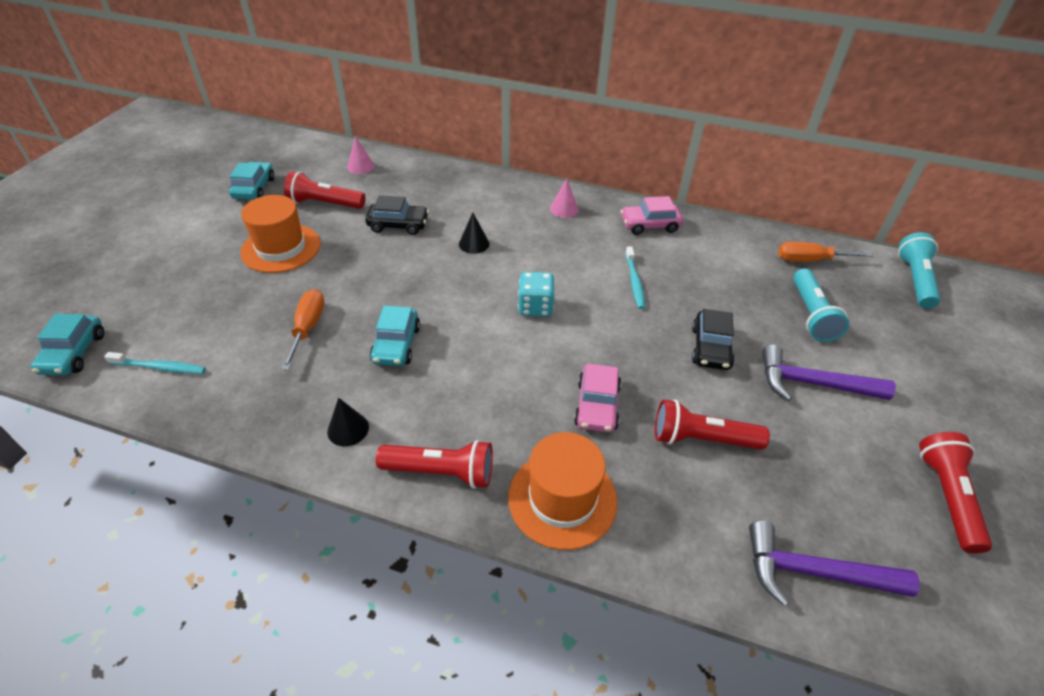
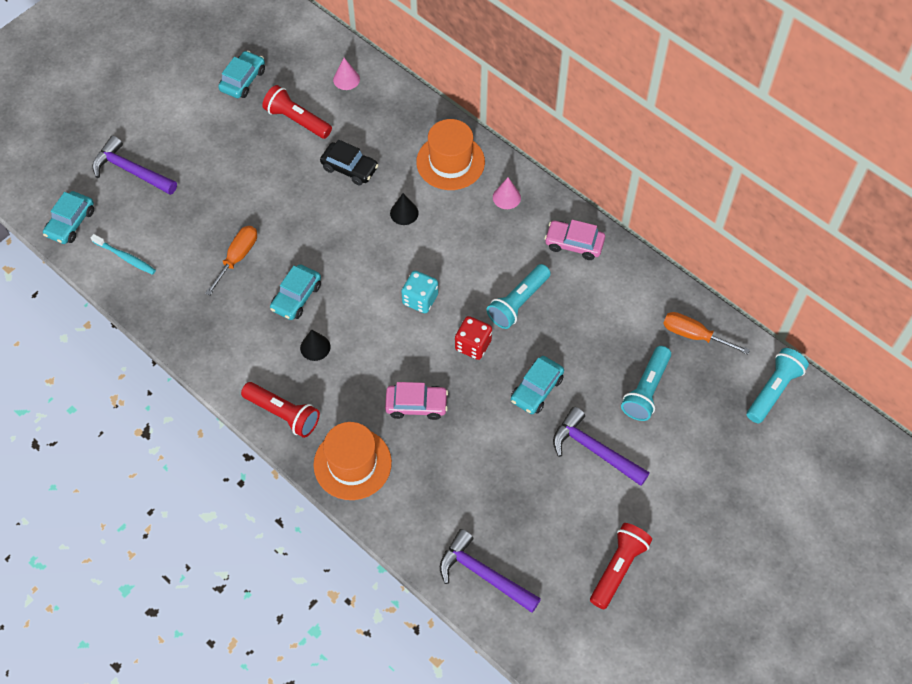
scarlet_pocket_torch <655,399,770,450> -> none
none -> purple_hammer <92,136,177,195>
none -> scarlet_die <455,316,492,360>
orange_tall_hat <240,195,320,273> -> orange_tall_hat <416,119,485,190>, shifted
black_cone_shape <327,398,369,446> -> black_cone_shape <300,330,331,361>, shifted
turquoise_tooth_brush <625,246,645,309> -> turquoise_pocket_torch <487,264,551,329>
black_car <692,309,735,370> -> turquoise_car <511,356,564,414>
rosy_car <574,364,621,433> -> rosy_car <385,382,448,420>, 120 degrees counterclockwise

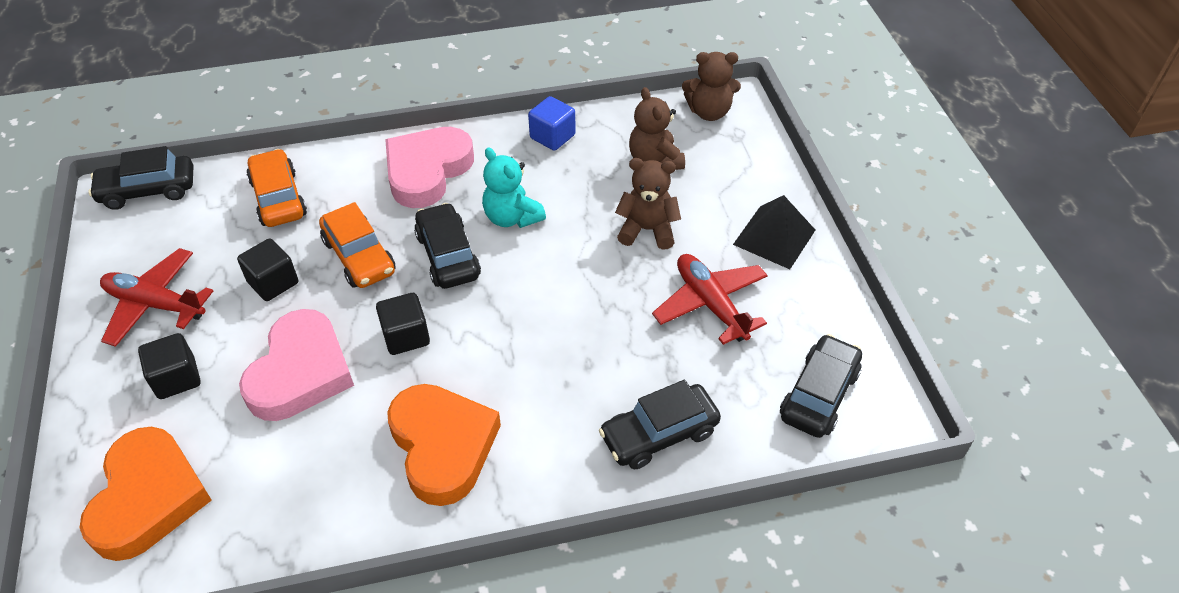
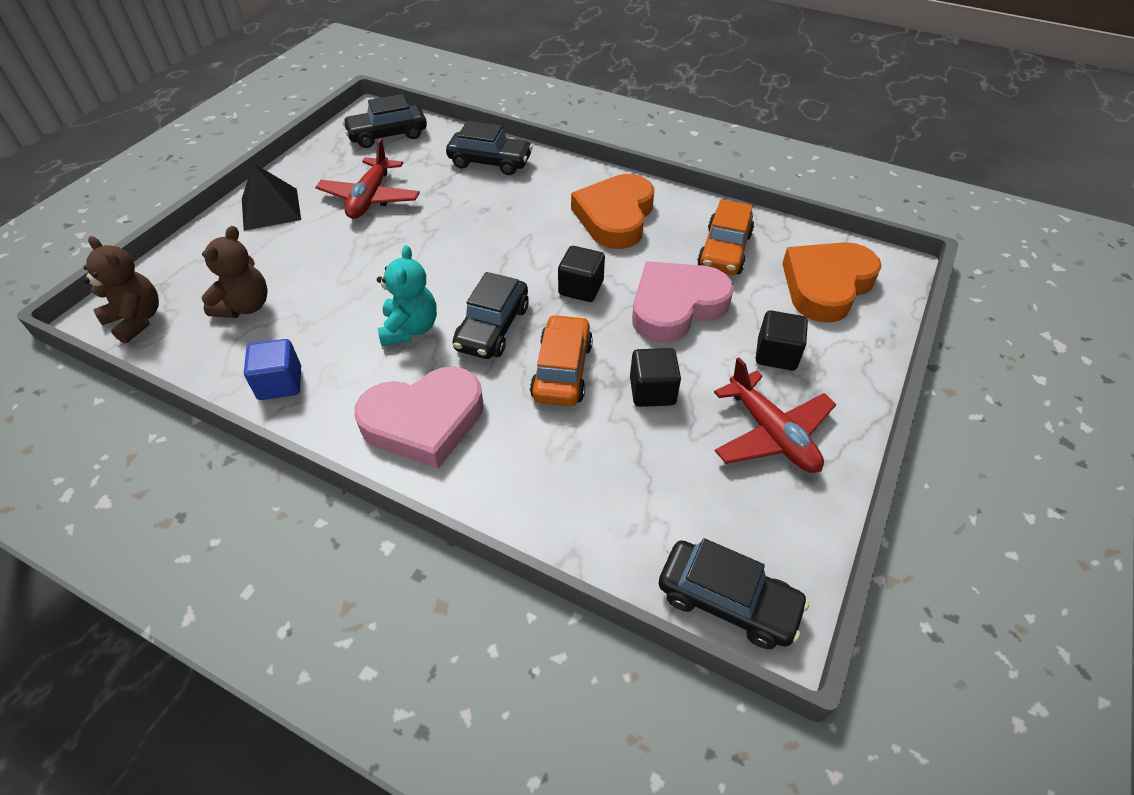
dark_brown_teddy_bear <615,158,681,250> -> none
orange_car <247,149,307,227> -> orange_car <697,199,754,275>, shifted

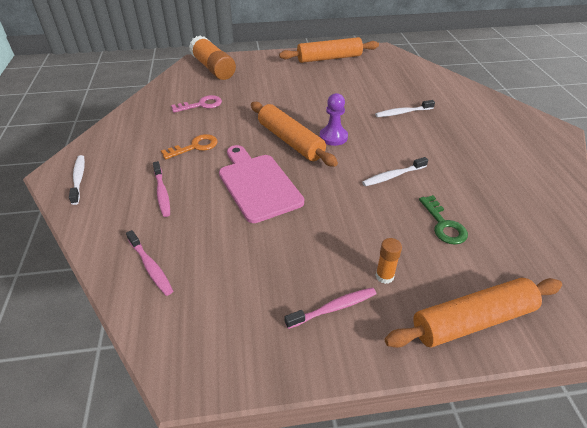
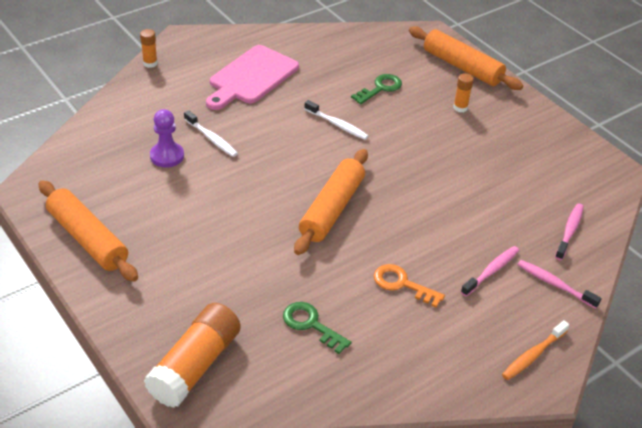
none -> orange_glue_stick <140,29,158,68>
rosy_bread_board <219,145,304,223> -> rosy_bread_board <206,45,299,110>, shifted
rosy_tooth_brush <285,287,376,329> -> rosy_tooth_brush <517,260,602,309>, shifted
purple_pawn <320,93,348,146> -> purple_pawn <150,109,184,168>, shifted
snow-white_tooth_brush <69,155,85,205> -> orange_tooth_brush <502,320,569,380>
rosy_door_key <171,95,222,113> -> emerald_door_key <283,302,351,354>

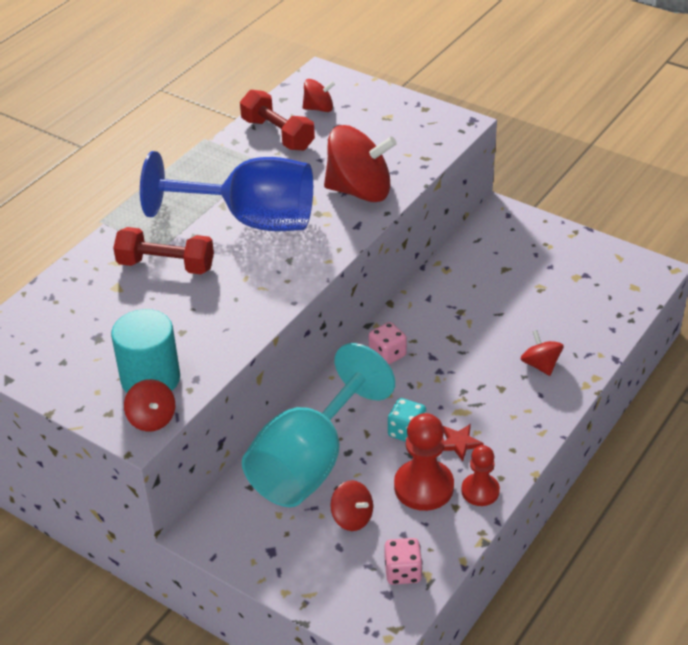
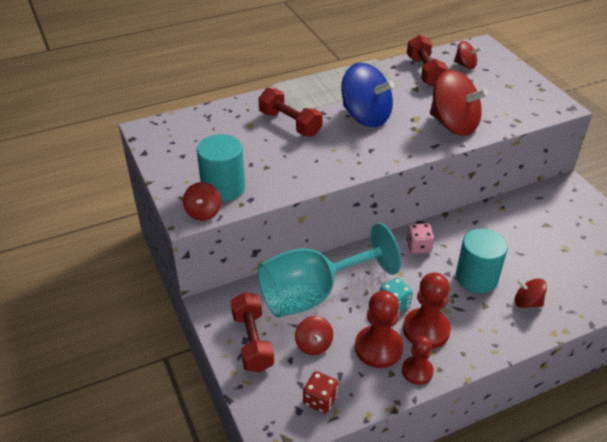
none -> scarlet_dumbbell <231,292,274,372>
none -> turquoise_cylinder_shape <456,229,508,293>
blue_wine_glass <140,151,313,231> -> blue_toy_top <341,63,394,127>
scarlet_five-pointed_star <443,424,484,461> -> scarlet_pawn <403,272,451,349>
rosy_die <385,538,423,585> -> scarlet_die <303,371,338,414>
scarlet_toy_top <520,330,564,376> -> scarlet_toy_top <515,278,547,308>, 75 degrees counterclockwise

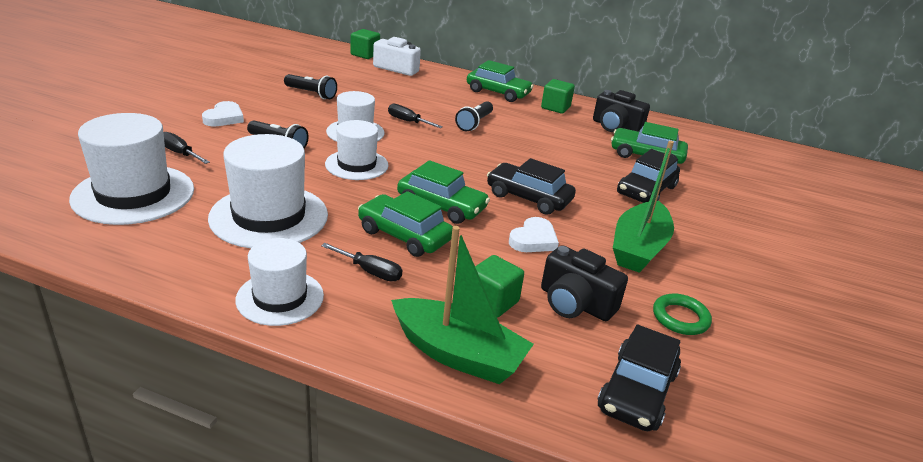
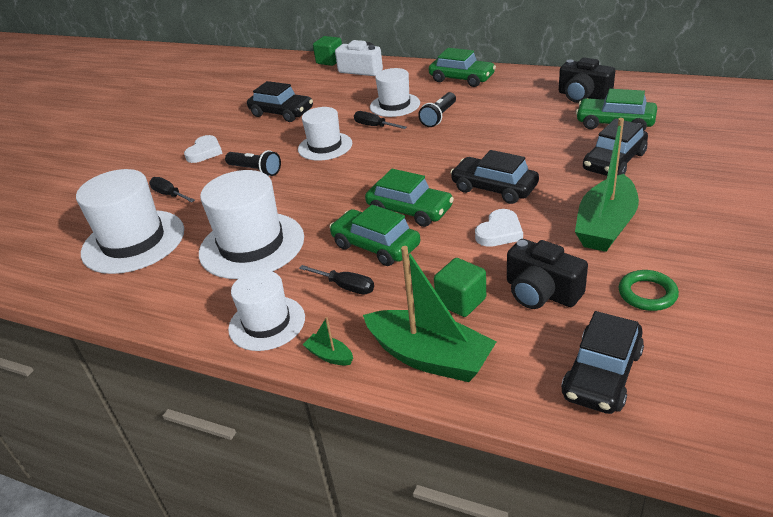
emerald_block <541,79,575,114> -> none
none -> emerald_sailboat <302,317,353,366>
snow-white_tall_hat <325,120,389,180> -> snow-white_tall_hat <370,68,420,117>, shifted
black_pocket_torch <284,74,337,99> -> black_car <247,81,313,122>

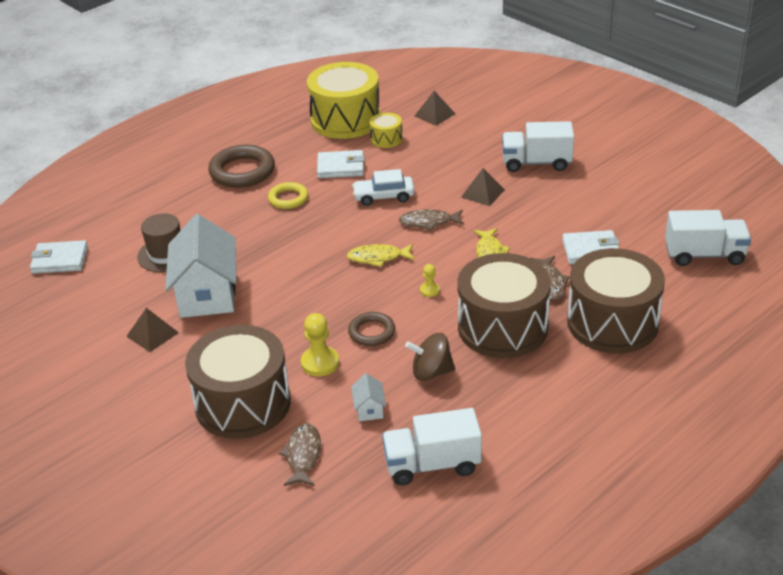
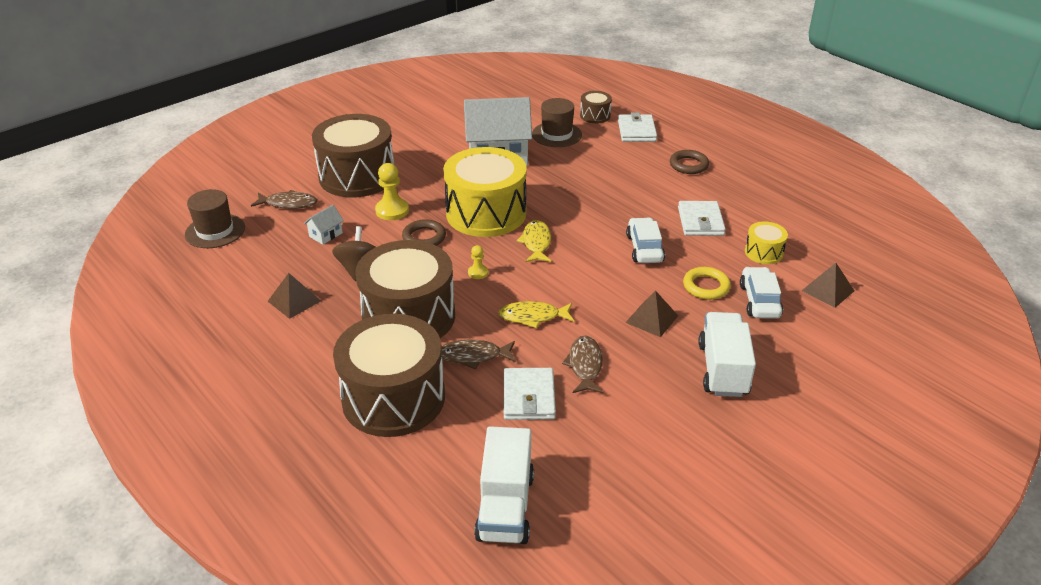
snow-white_truck <382,408,482,485> -> none
none -> dark_brown_tall_hat <185,189,245,248>
none -> dark_brown_toy_drum <580,91,612,123>
none -> snow-white_car <740,267,783,319>
snow-white_billfold <30,240,88,274> -> snow-white_billfold <618,112,657,142>, shifted
dark_brown_solid_pyramid <126,308,179,352> -> dark_brown_solid_pyramid <267,273,321,319>, shifted
bright_yellow_ring <268,182,308,209> -> bright_yellow_ring <683,267,731,300>, shifted
bright_yellow_toy_drum <307,62,381,139> -> bright_yellow_toy_drum <443,147,527,237>, shifted
dark_brown_fish <398,209,464,231> -> dark_brown_fish <562,336,603,393>, shifted
snow-white_house <351,373,386,421> -> snow-white_house <304,205,344,245>, 45 degrees counterclockwise
dark_brown_ring <208,145,275,188> -> dark_brown_ring <670,150,709,174>, x0.59

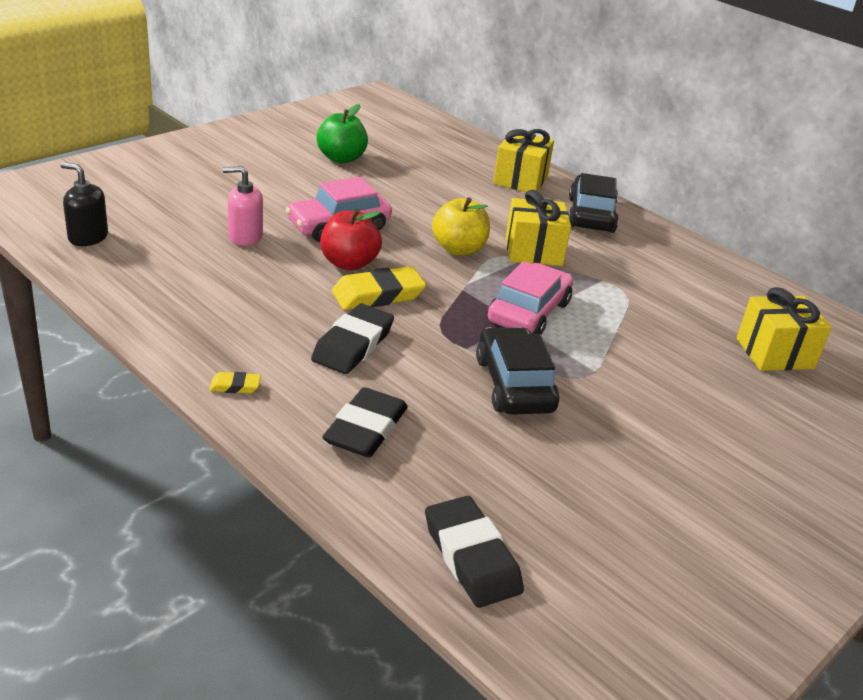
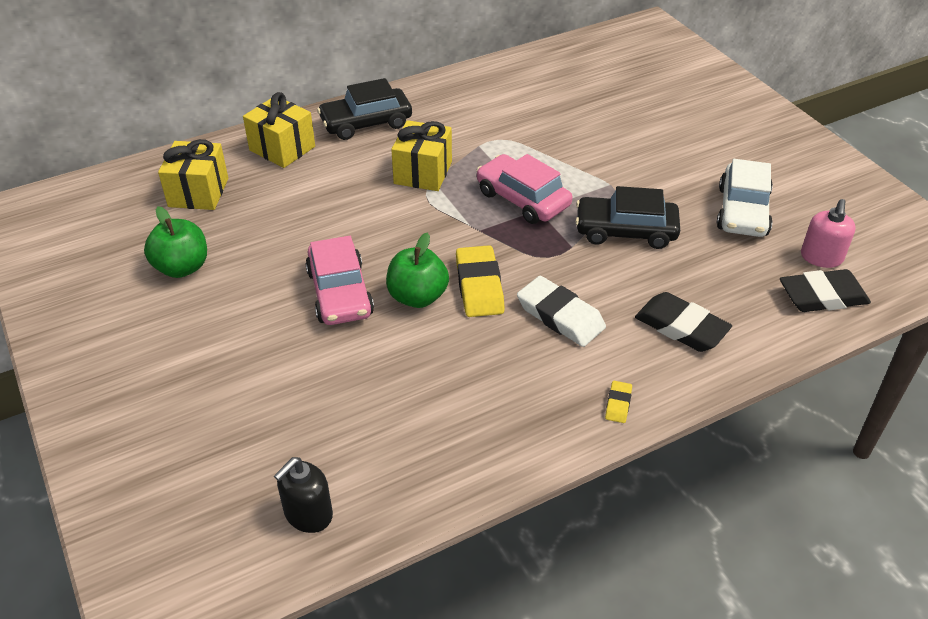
bright_yellow_apple <432,197,490,255> -> none
none -> snow-white_car <717,159,773,237>
rosy_pump_bottle <223,166,263,246> -> rosy_pump_bottle <801,199,856,268>, shifted
bright_yellow_present <737,287,832,371> -> bright_yellow_present <158,139,228,210>, shifted
black_pencil_eraser <311,304,394,374> -> snow-white_pencil_eraser <517,276,606,347>
scarlet_apple <320,209,382,270> -> emerald_apple <386,233,449,308>
black_car <568,173,619,233> -> black_car <317,78,412,140>, 45 degrees counterclockwise

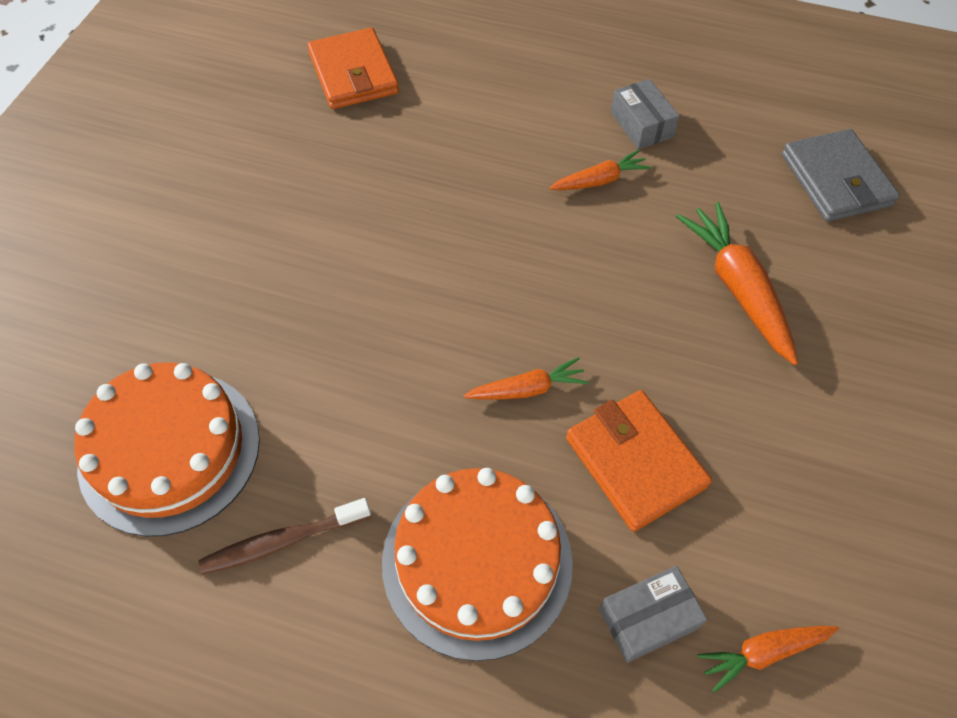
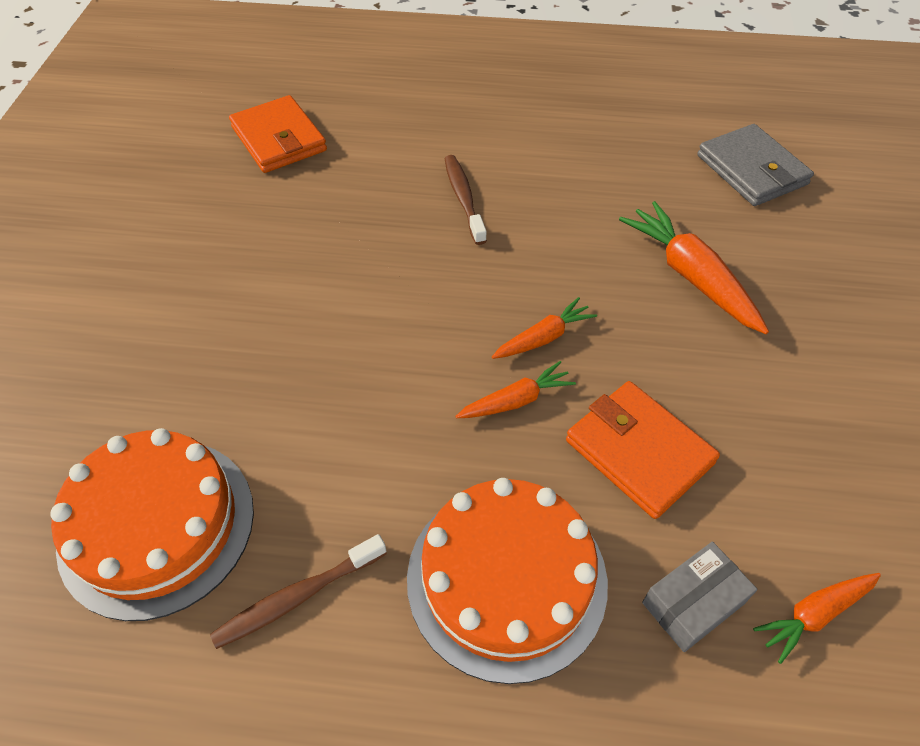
grey_package <610,79,680,149> -> none
none -> dark_brown_tooth_brush <444,155,487,245>
orange_root_vegetable <549,150,651,190> -> orange_root_vegetable <492,297,597,359>, shifted

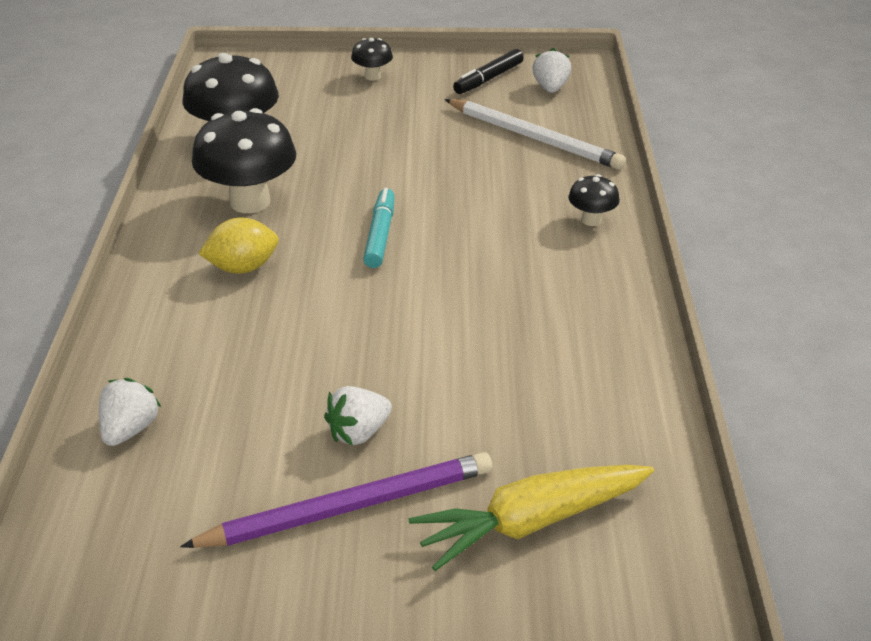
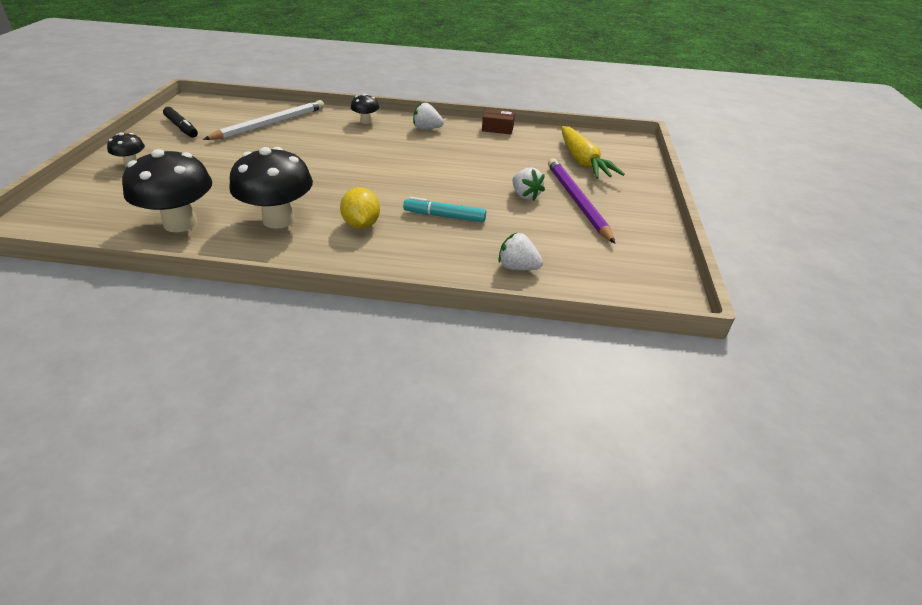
none -> dark_brown_package <482,109,515,134>
turquoise_felt_pen <363,188,395,268> -> turquoise_felt_pen <403,197,486,222>, shifted
snow-white_toy_strawberry <532,48,571,93> -> snow-white_toy_strawberry <413,102,444,130>, shifted

